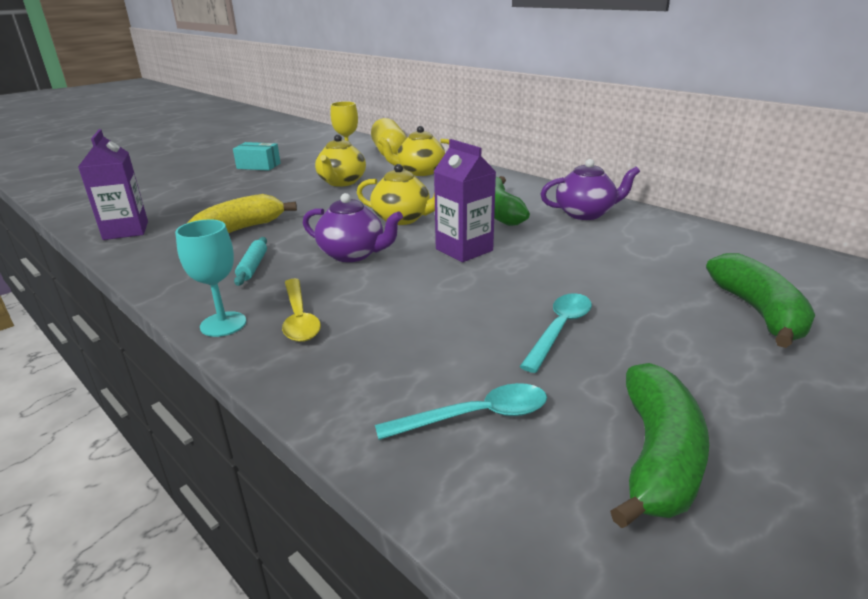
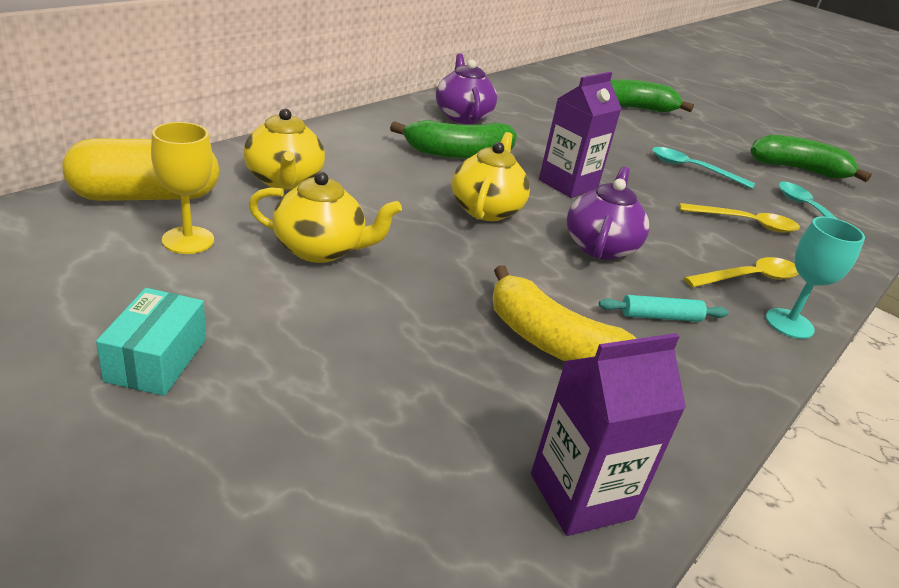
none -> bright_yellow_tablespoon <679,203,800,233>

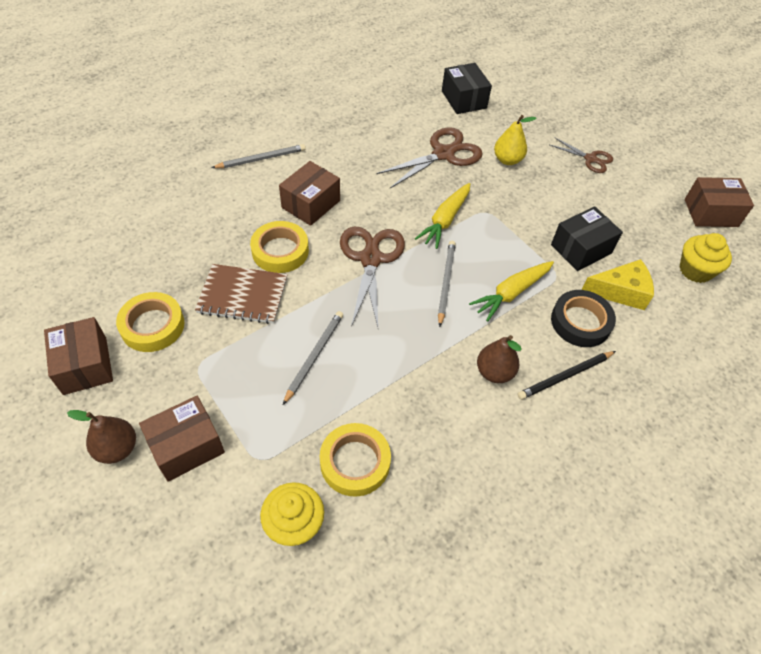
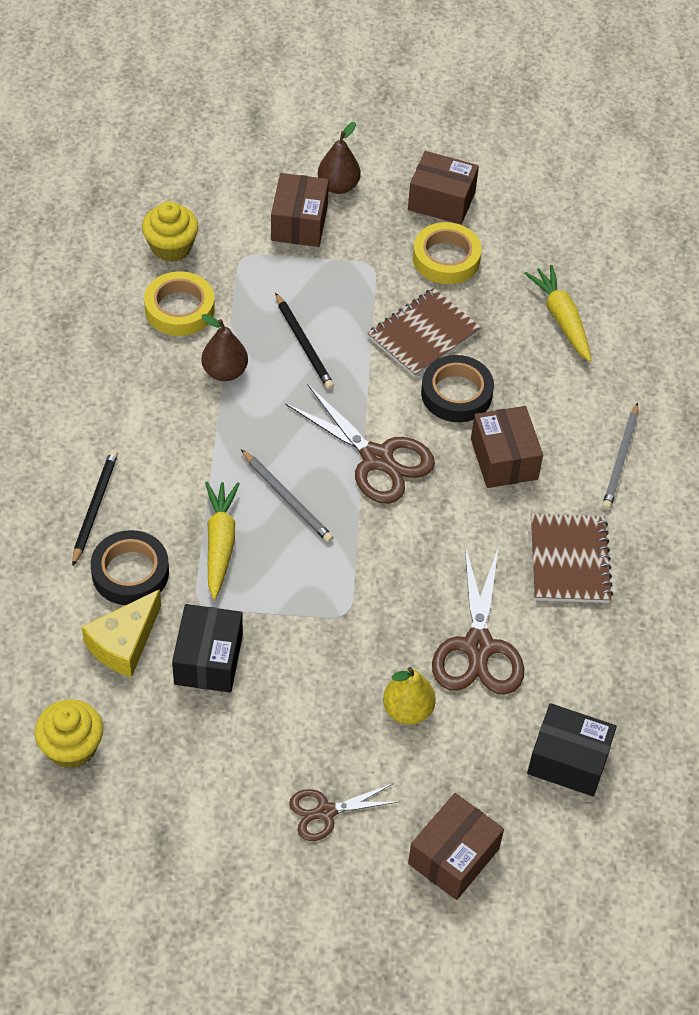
none -> dark_brown_exercise_book <531,514,613,603>
bright_yellow_root_vegetable <415,183,470,249> -> bright_yellow_root_vegetable <524,265,591,362>, shifted
dark_brown_pear <477,335,522,383> -> dark_brown_pear <201,314,248,381>, shifted
dark_brown_package <685,177,754,227> -> dark_brown_package <408,793,504,900>, shifted
bright_yellow_sticky_tape <250,221,309,273> -> black_sticky_tape <421,355,494,422>
grey_wooden_pencil <283,311,343,405> -> black_wooden_pencil <275,293,334,390>

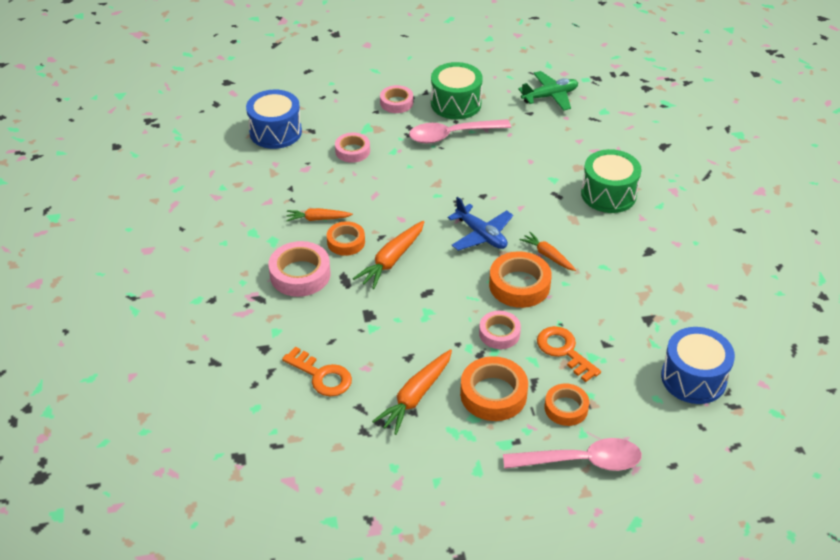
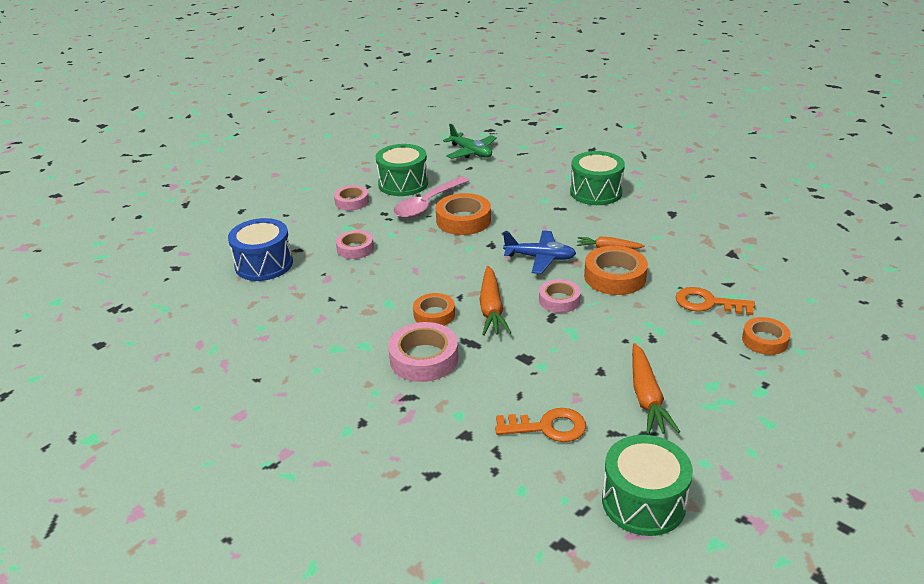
orange_root_vegetable <286,208,353,221> -> none
rosy_tablespoon <503,438,642,471> -> none
blue_toy_drum <661,327,735,404> -> none
none -> emerald_toy_drum <602,435,693,536>
orange_sticky_tape <460,356,528,421> -> orange_sticky_tape <436,193,491,235>, shifted
rosy_sticky_tape <479,311,521,349> -> rosy_sticky_tape <539,279,581,313>, shifted
emerald_toy_plane <518,71,578,111> -> emerald_toy_plane <443,124,497,159>, 105 degrees clockwise

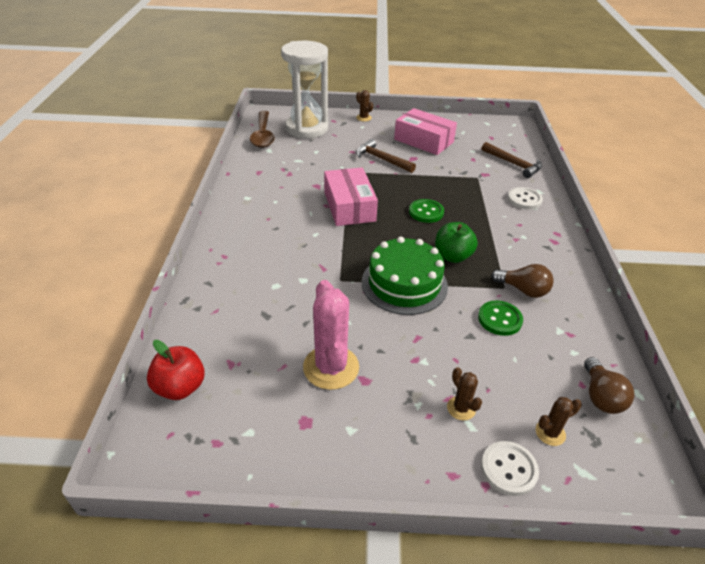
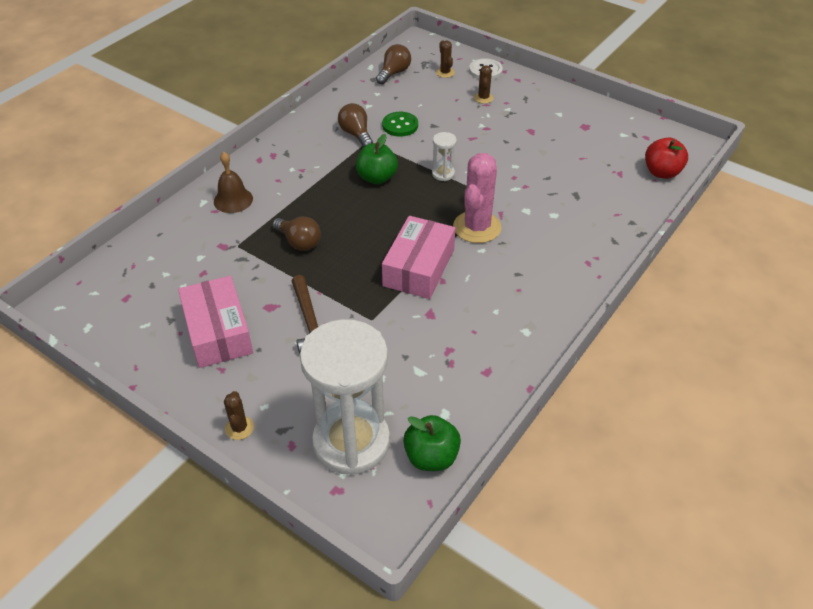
emerald_sewing_button <409,199,444,223> -> none
dark_brown_hammer <482,142,542,178> -> none
none -> dark_brown_bulb <272,217,321,251>
rosy_saguaro_cactus <303,280,359,390> -> rosy_saguaro_cactus <453,153,502,243>, shifted
dark_brown_tablespoon <250,111,275,148> -> emerald_apple <403,415,461,471>
emerald_cake <362,236,448,315> -> snow-white_sandglass <432,132,457,181>
snow-white_sewing_button <508,187,543,210> -> dark_brown_hand_bell <214,152,253,213>
dark_brown_saguaro_cactus <536,397,582,446> -> dark_brown_saguaro_cactus <436,41,455,78>, 60 degrees clockwise

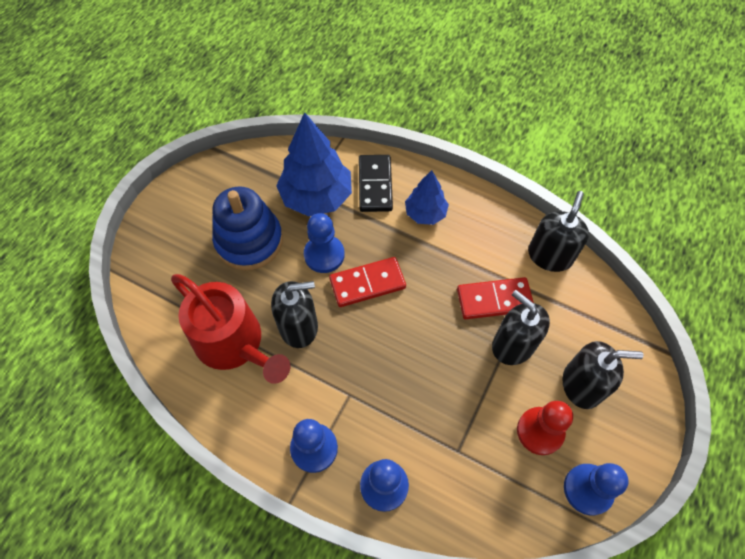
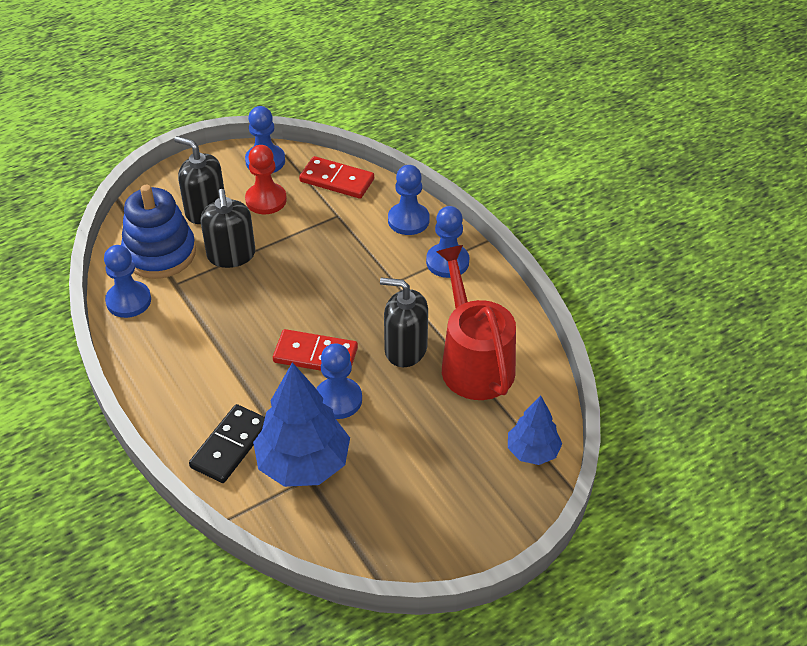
blue_ring_stacker <212,186,283,270> -> blue_ring_stacker <121,185,196,279>, shifted
blue_tree <405,170,449,225> -> blue_tree <508,396,562,465>, shifted
scarlet_domino <457,277,534,319> -> scarlet_domino <299,156,374,199>, shifted
black_pump_bottle <528,191,589,272> -> blue_pawn <104,245,151,318>

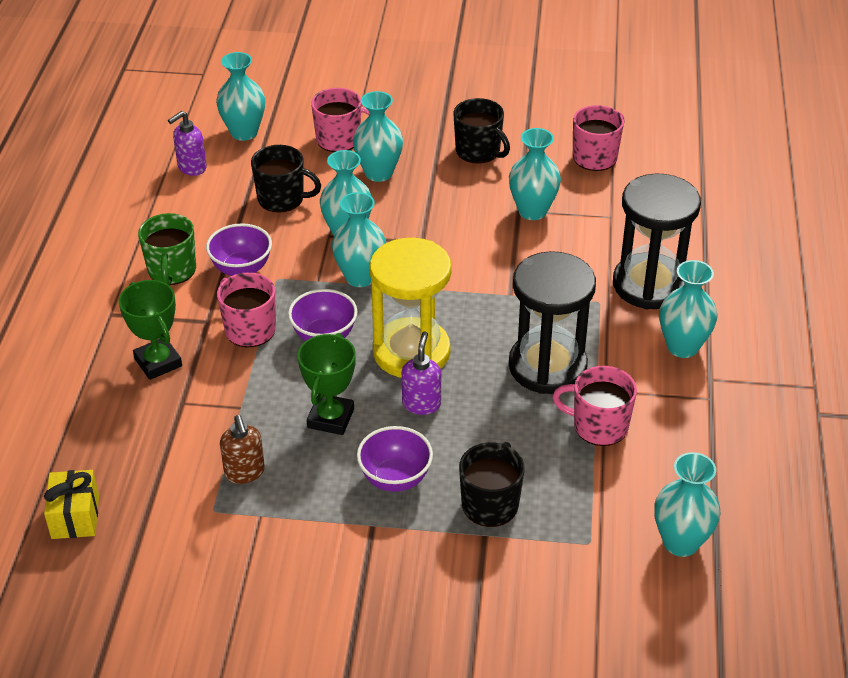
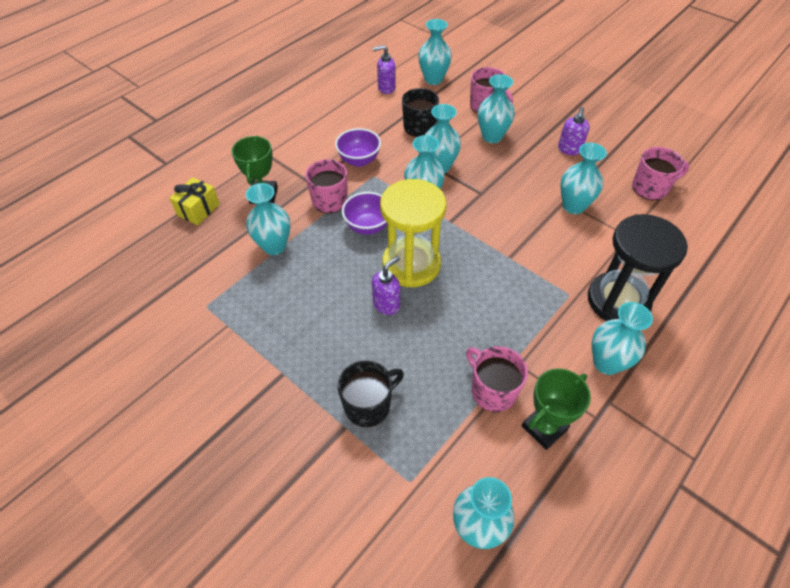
emerald_tea_mug <138,213,196,286> -> none
dark_brown_pump_bottle <220,415,265,484> -> none
purple_bowl <357,426,433,492> -> none
black_sandglass <509,251,596,394> -> none
none -> turquoise_vase <246,183,290,255>
bright_yellow_present <44,470,99,539> -> bright_yellow_present <169,177,220,225>, shifted
emerald_trophy <298,333,356,435> -> emerald_trophy <522,368,591,450>, shifted
black_tea_mug <454,98,510,164> -> purple_pump_bottle <558,107,590,155>

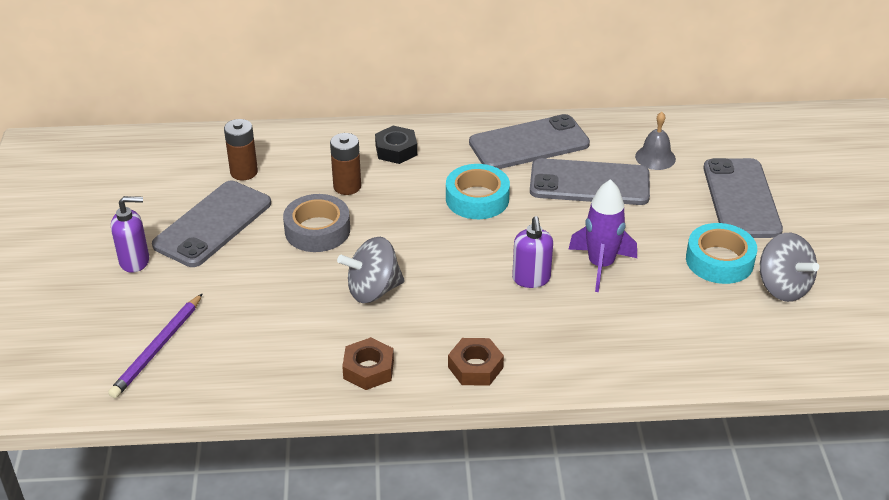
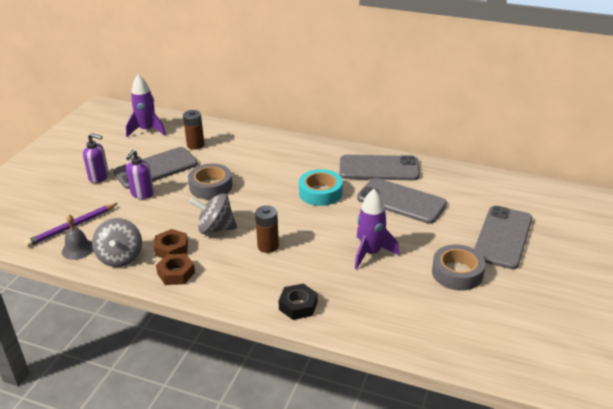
none -> purple_toy_rocket <126,75,166,137>
dark_brown_battery <330,133,361,195> -> dark_brown_battery <255,205,279,253>, shifted
black_nut <375,126,417,164> -> black_nut <278,284,318,320>, shifted
dark_brown_nut <448,338,504,386> -> dark_brown_nut <154,229,188,258>, shifted
purple_pump_bottle <512,216,553,288> -> purple_pump_bottle <126,150,154,199>, shifted
grey_hand_bell <635,112,676,170> -> grey_hand_bell <62,214,93,260>, shifted
grey_toy_top <760,233,819,302> -> grey_toy_top <92,218,142,267>, shifted
turquoise_sticky_tape <686,223,757,284> -> grey_sticky_tape <432,245,485,291>

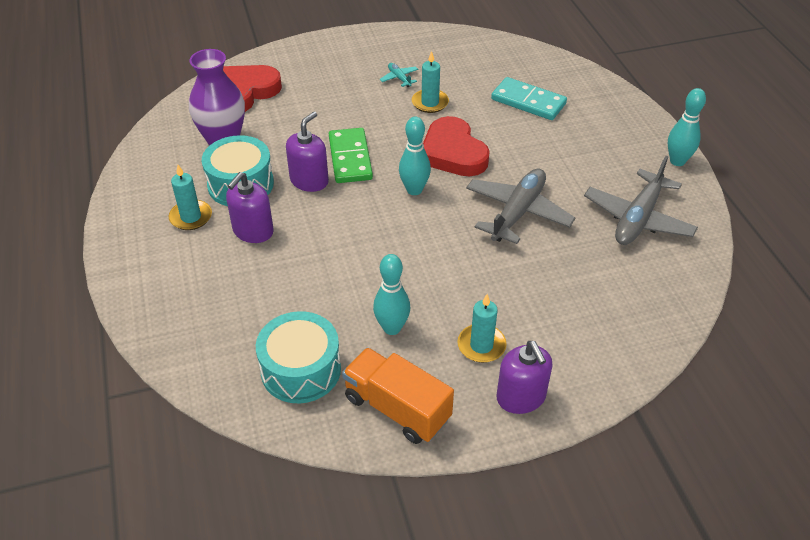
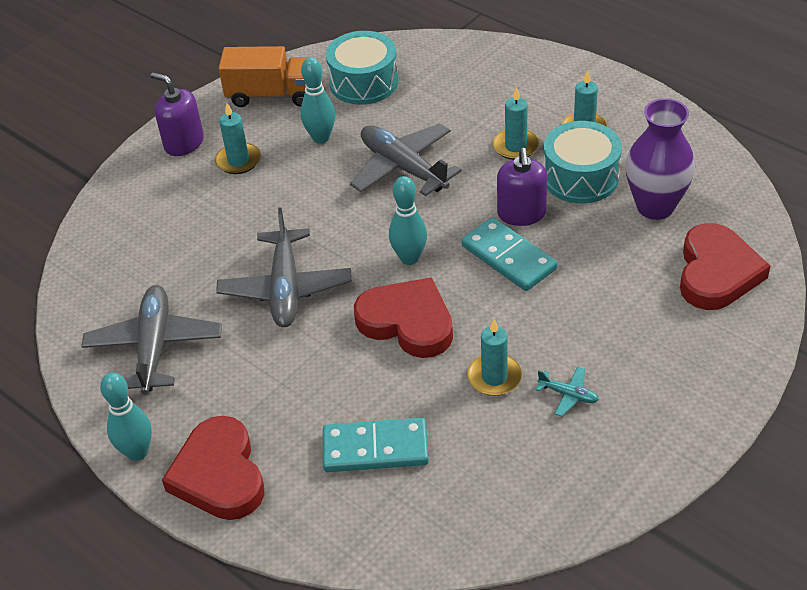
none -> scarlet_love_heart <162,416,264,520>
none -> grey_toy_plane <350,123,462,196>
purple_pump_bottle <226,172,274,243> -> turquoise_wax_candle <493,87,539,160>
emerald_domino <329,128,373,183> -> turquoise_domino <462,217,558,291>

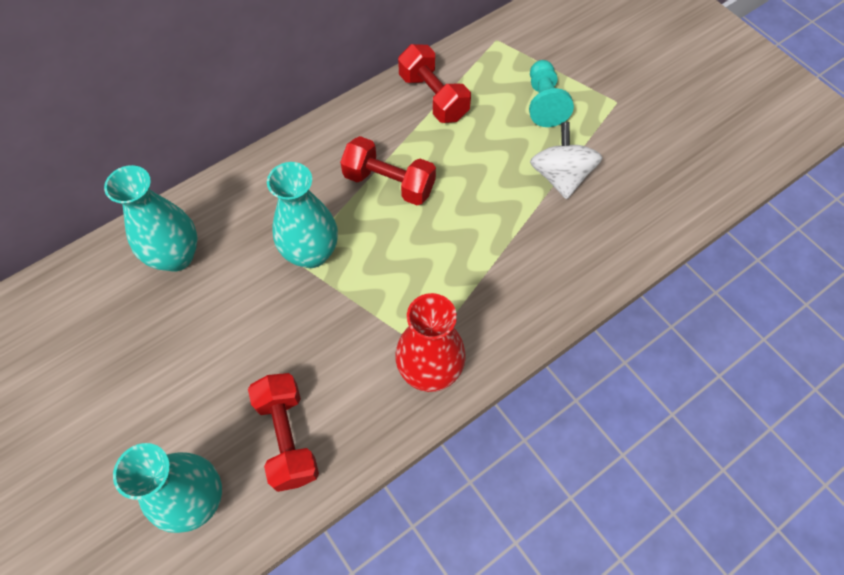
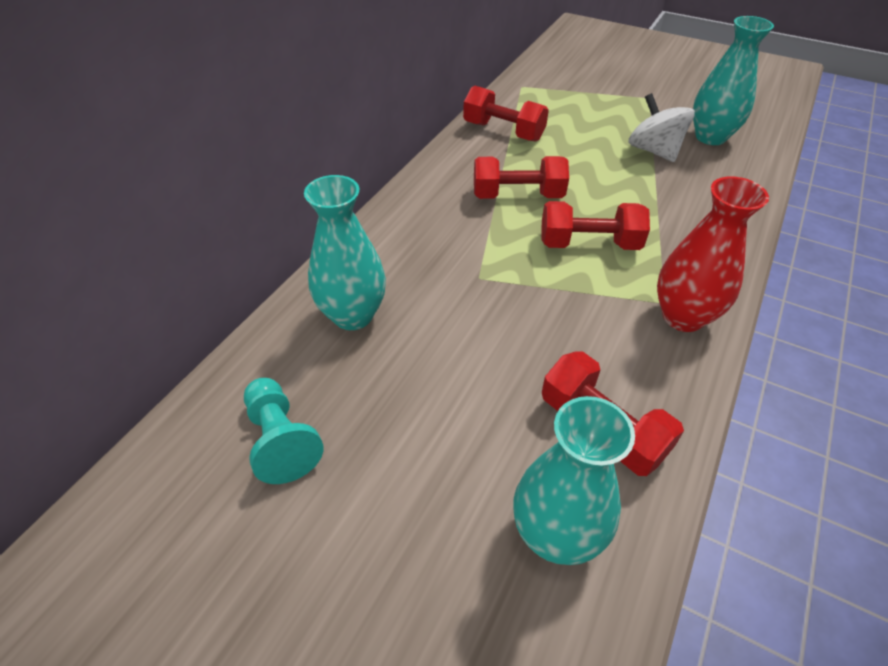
none -> scarlet_dumbbell <542,201,650,250>
turquoise_vase <267,162,338,268> -> turquoise_vase <693,16,774,145>, shifted
turquoise_pawn <529,60,574,127> -> turquoise_pawn <244,378,323,484>, shifted

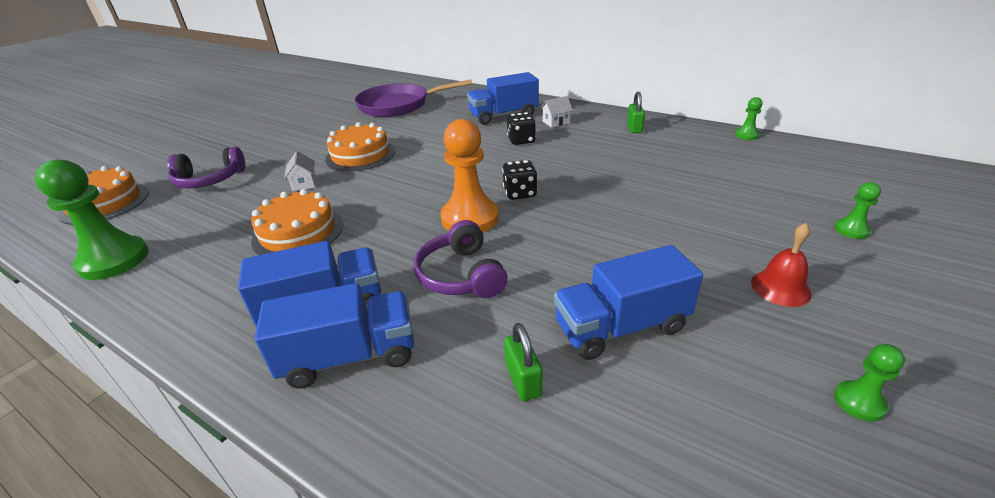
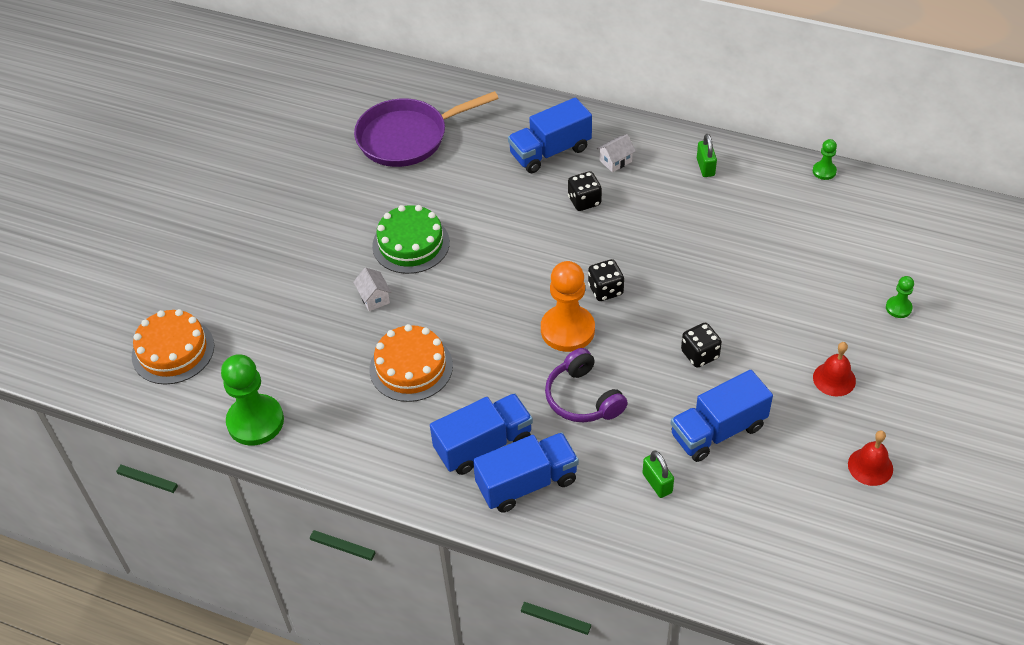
purple_headphones <167,146,245,188> -> none
none -> black_die <681,323,722,368>
emerald_pawn <834,344,905,421> -> scarlet_hand_bell <848,430,893,486>
orange_cake <325,122,395,172> -> emerald_cake <372,205,450,274>

